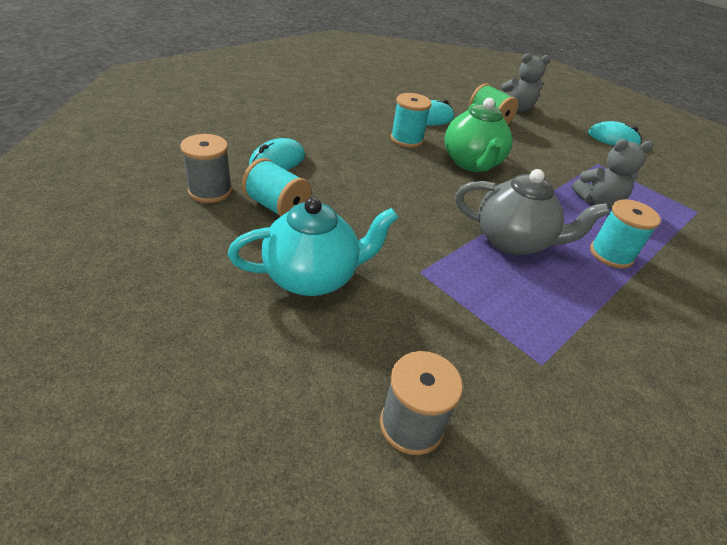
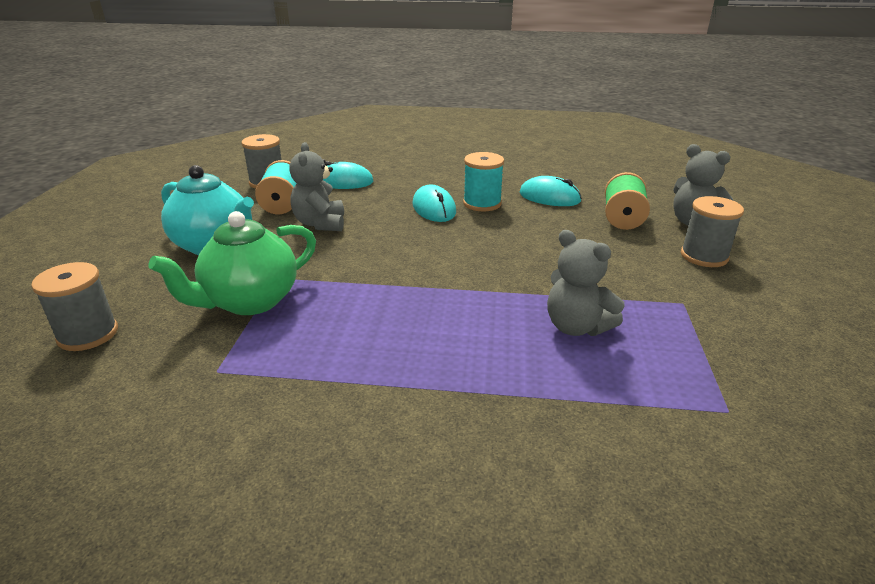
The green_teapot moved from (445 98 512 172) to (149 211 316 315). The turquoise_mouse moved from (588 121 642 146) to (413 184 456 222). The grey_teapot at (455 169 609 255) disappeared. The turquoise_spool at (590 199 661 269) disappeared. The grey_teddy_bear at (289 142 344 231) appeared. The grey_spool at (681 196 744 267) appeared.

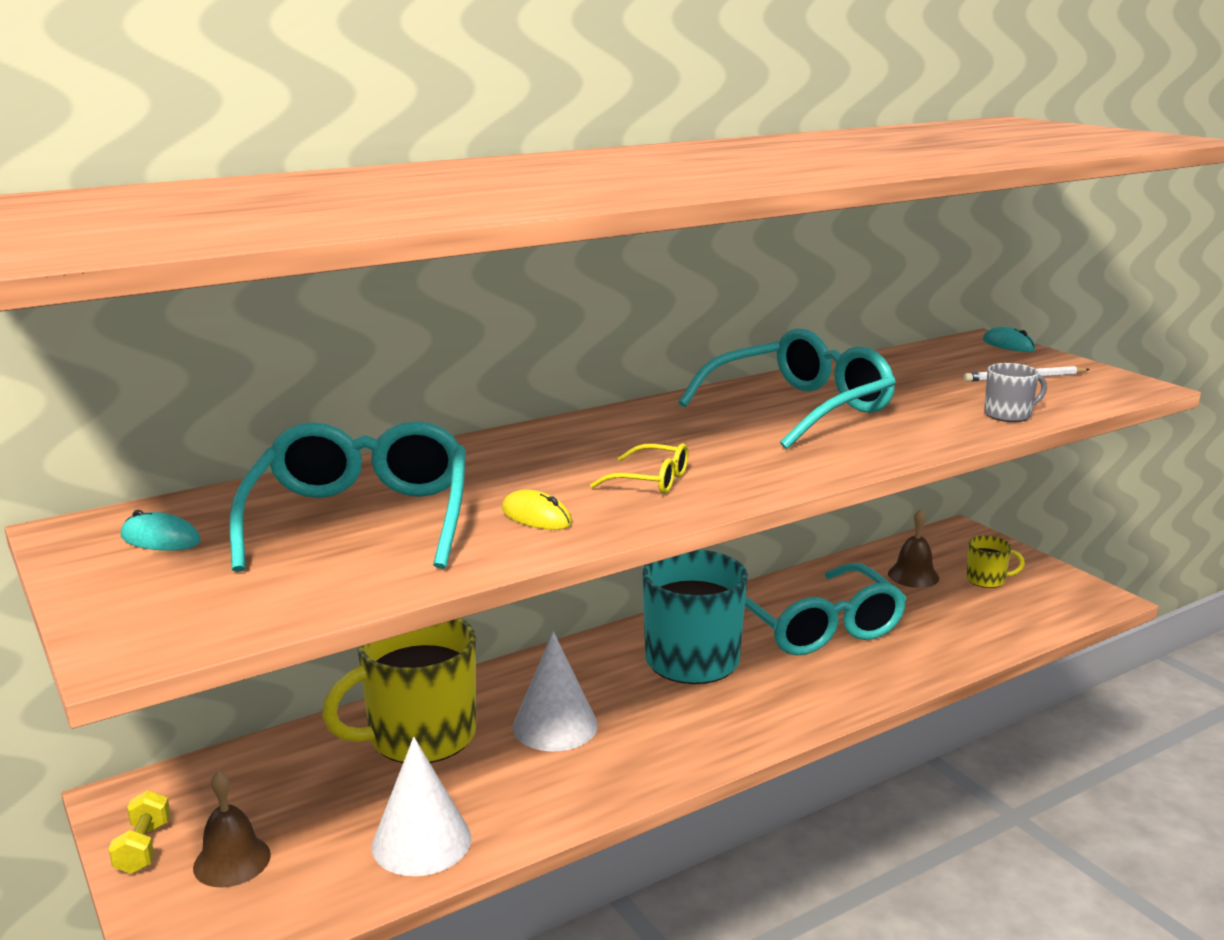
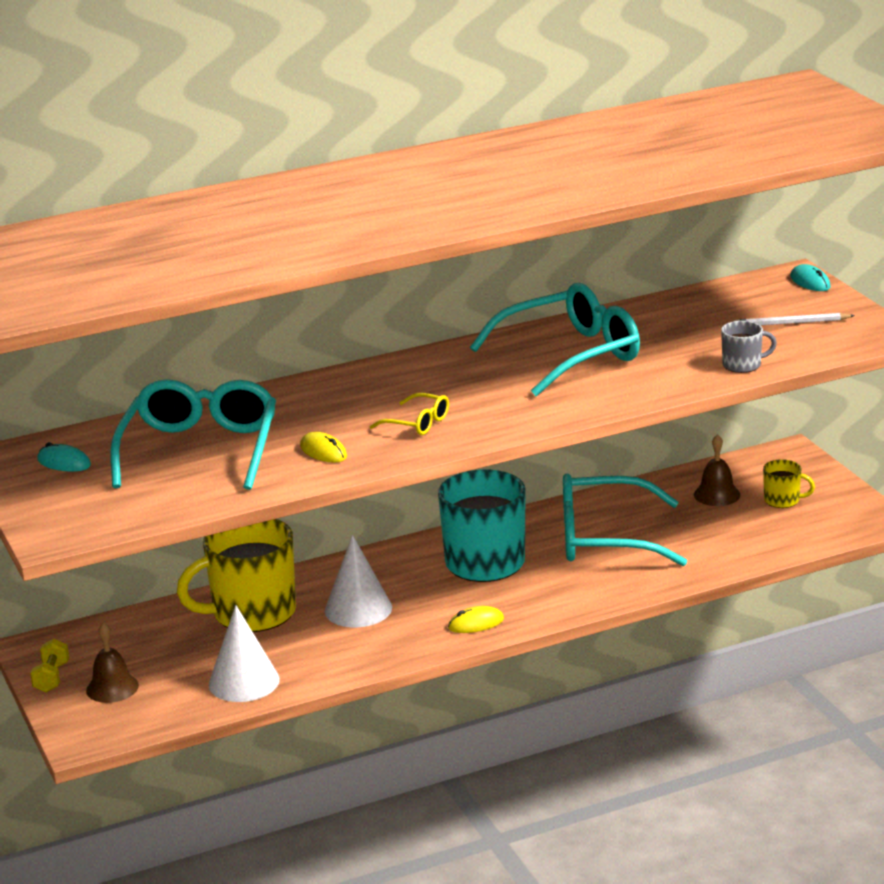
The turquoise_glasses at (745 563 907 655) turned 105 degrees clockwise. The yellow_mouse at (448 606 504 633) appeared.

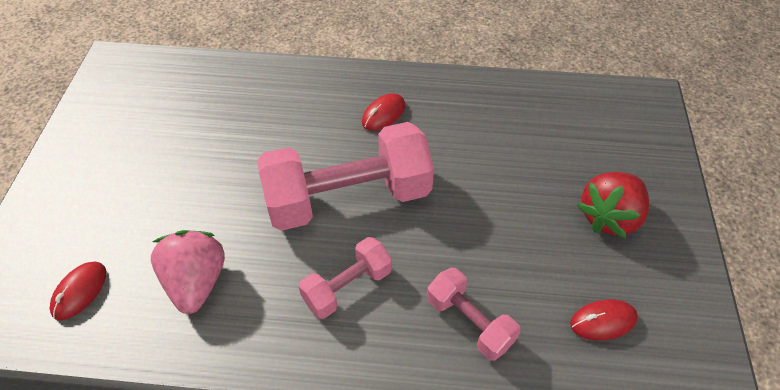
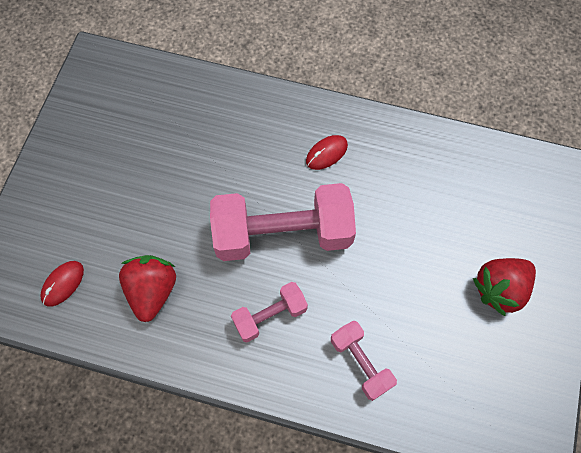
The pink_strawberry at (151 230 225 314) became the red_strawberry at (119 255 176 322). The red_mouse at (570 300 638 341) disappeared.

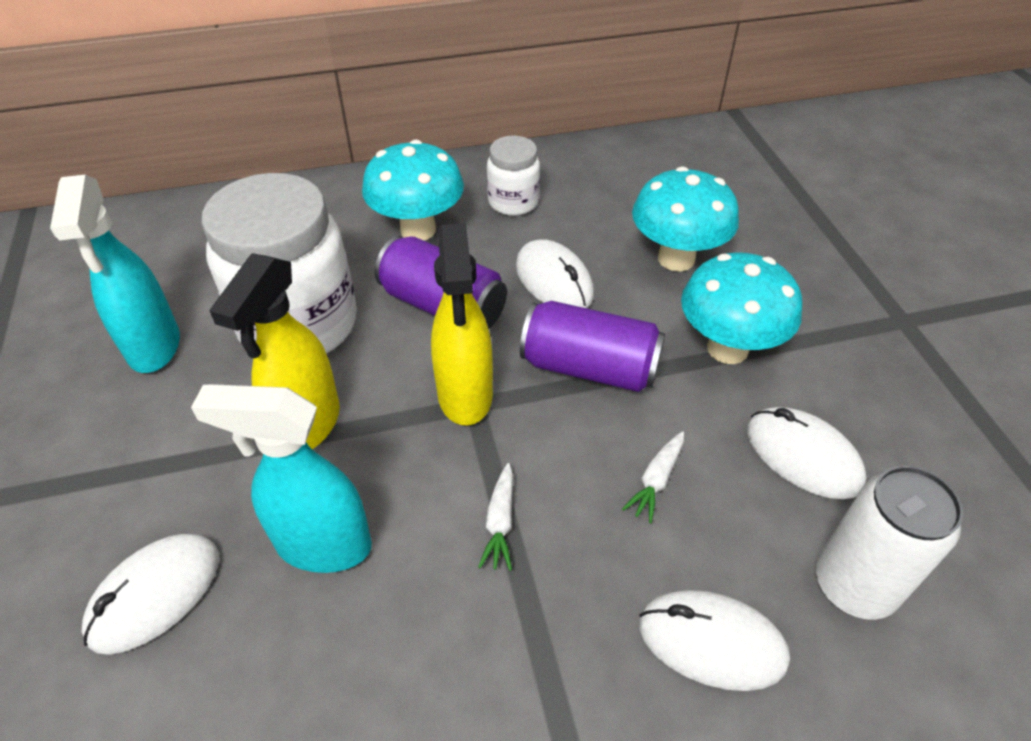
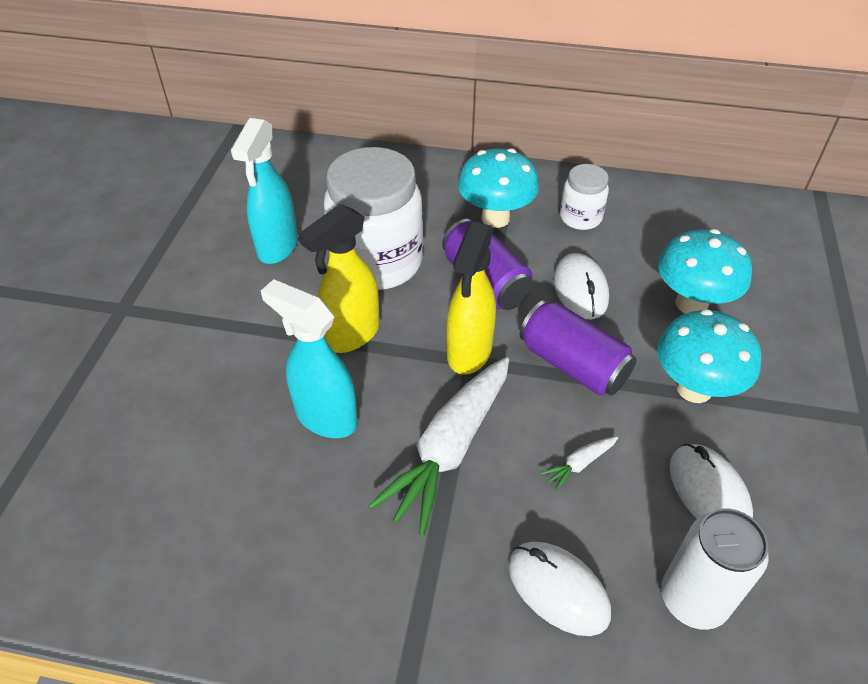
The white_carrot at (478 463 513 571) changed to 2.43 times the size. The white_mouse at (81 534 219 655) disappeared.

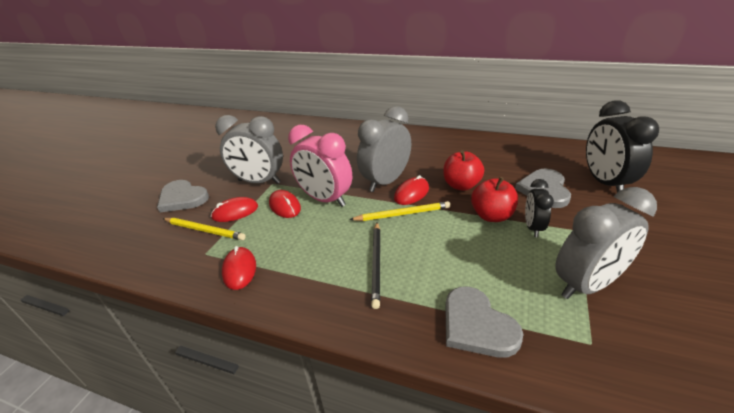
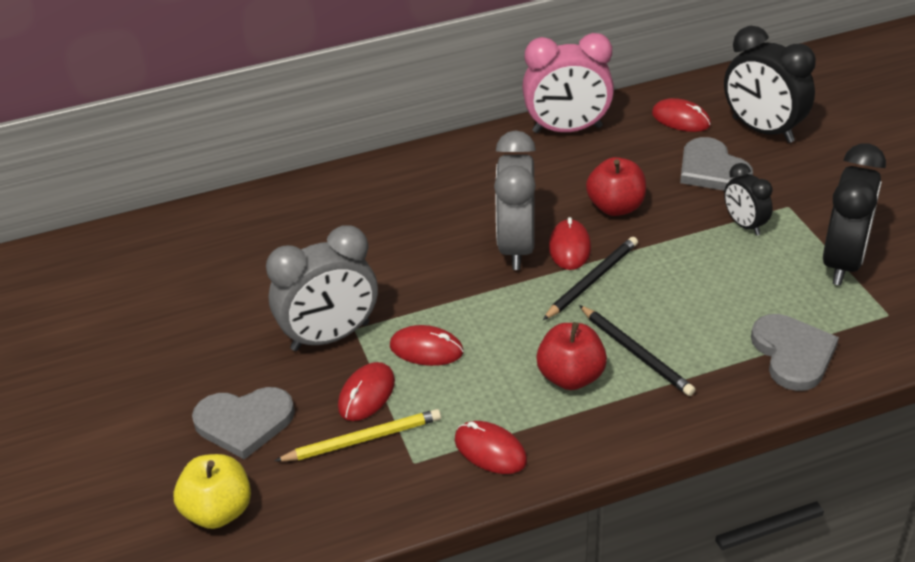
The pink_clock moved from (288 125 352 207) to (522 33 614 133). The red_apple moved from (471 177 518 222) to (536 322 607 390). The grey_clock at (555 187 657 299) became the black_clock at (823 143 886 286). The yellow_pencil at (349 201 450 221) became the black_pencil at (543 237 638 320). The grey_heart at (445 286 523 358) turned 120 degrees counterclockwise. The red_mouse at (652 98 711 132) appeared. The yellow_apple at (173 454 251 529) appeared.

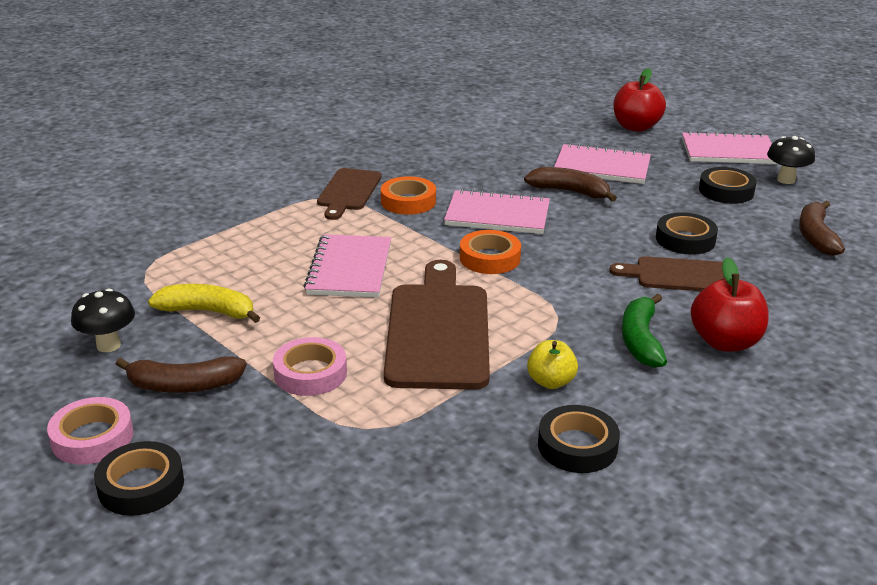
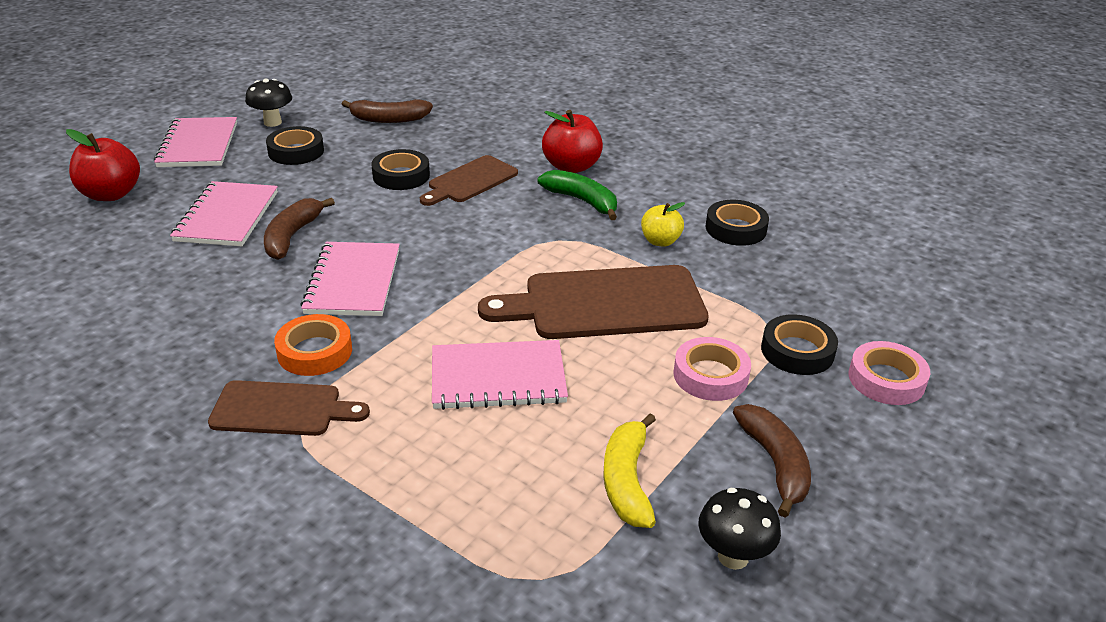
The orange_tape at (460 230 521 274) disappeared. The brown_cutting_board at (609 256 724 291) turned 45 degrees clockwise. The green_banana at (622 294 667 368) turned 135 degrees counterclockwise. The pink_tape moved from (47 397 134 465) to (849 341 930 405). The black_tape moved from (94 441 184 516) to (761 314 838 375).

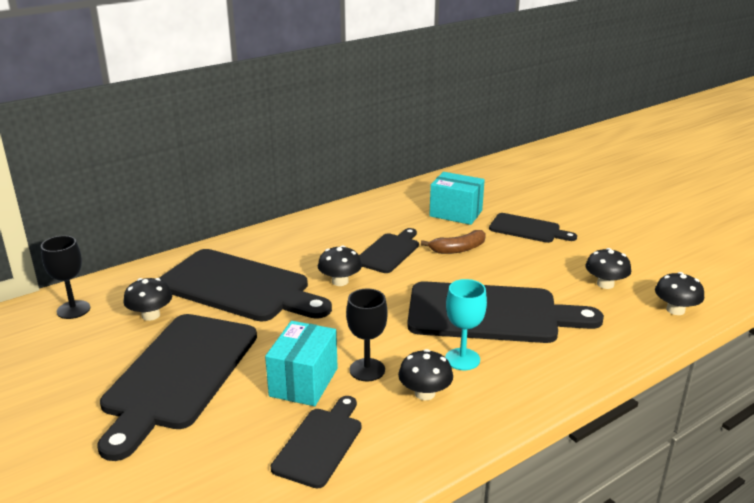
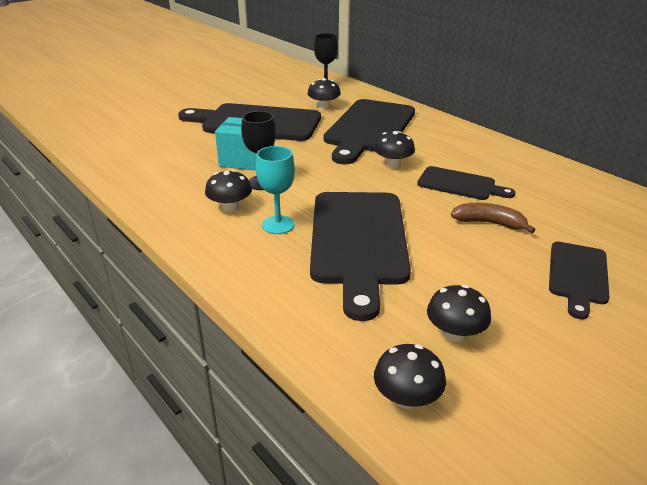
The turquoise_box at (429 172 485 225) disappeared. The brown_banana at (421 230 486 254) turned 135 degrees clockwise. The black_cutting_board at (271 396 362 489) disappeared.

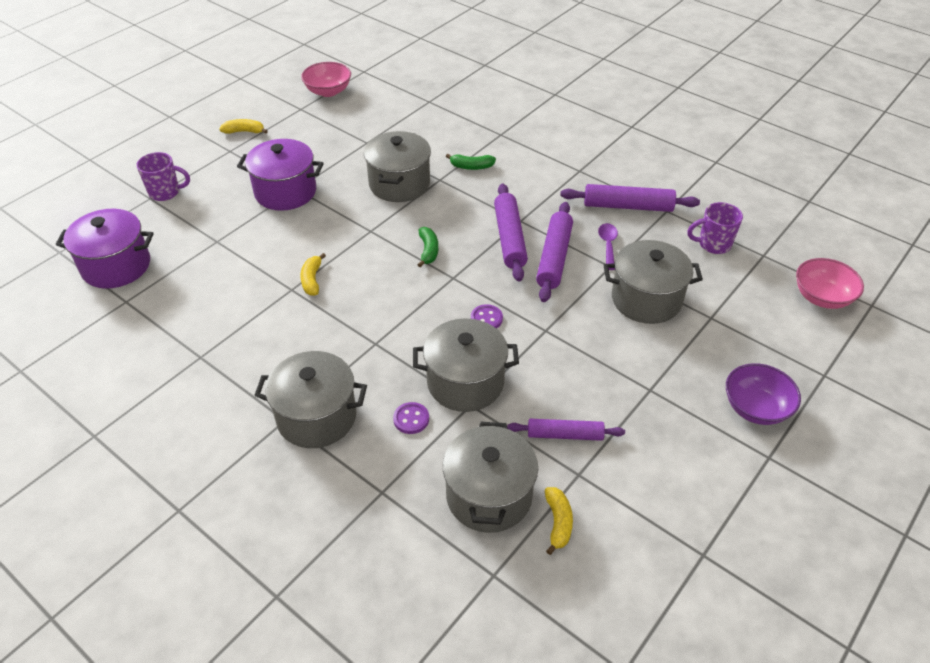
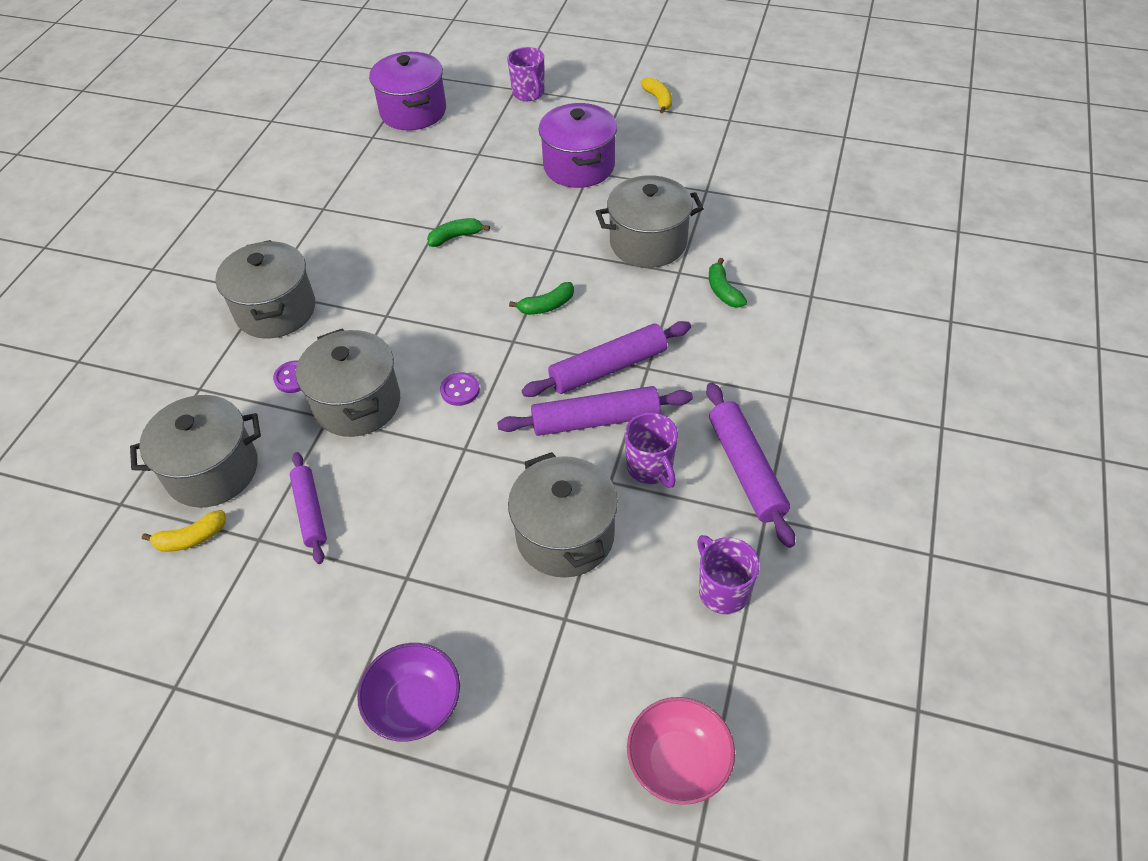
The pink_bowl at (301 62 351 97) disappeared. The purple_spoon at (598 223 618 270) was replaced by the purple_mug at (625 412 678 488). The yellow_banana at (300 253 326 296) became the green_banana at (427 218 490 247).

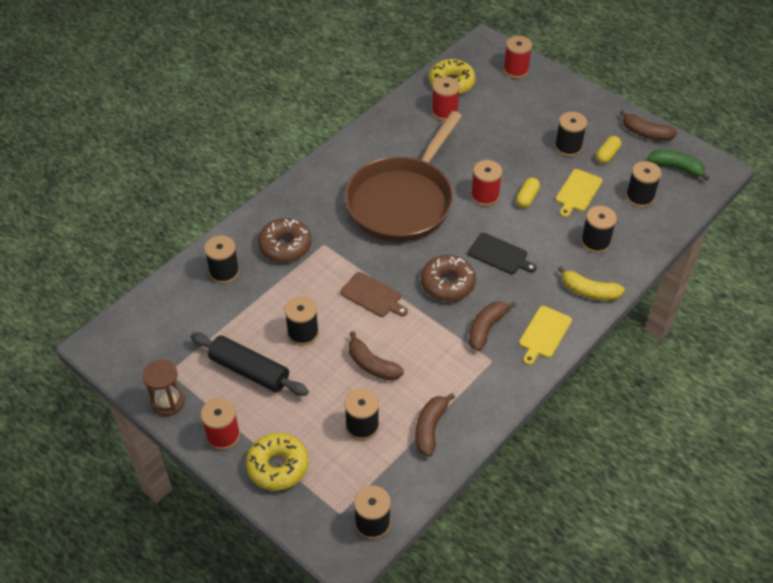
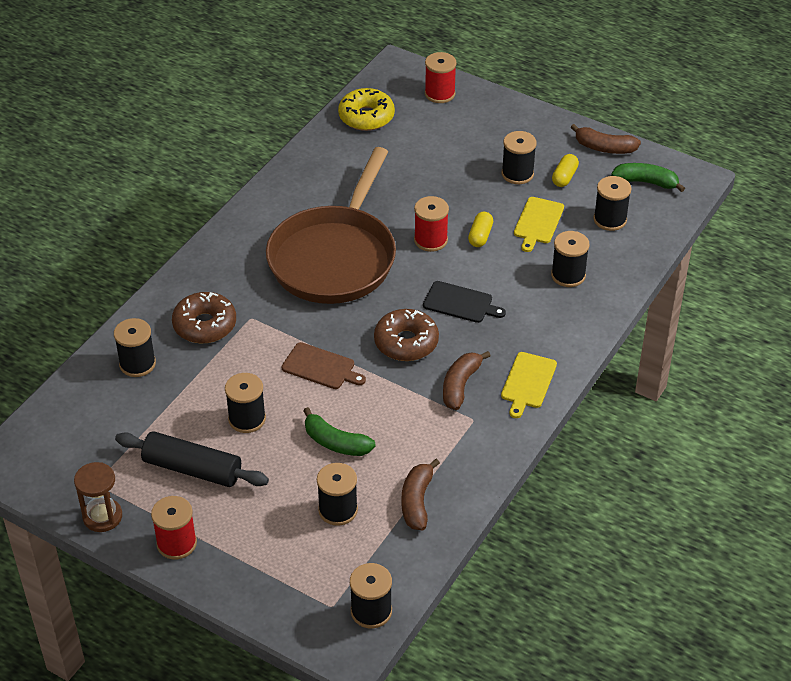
The red_spool at (432 77 460 121) disappeared. The yellow_banana at (558 266 625 301) disappeared. The brown_banana at (349 331 404 381) became the green_banana at (303 407 376 456). The yellow_donut at (246 433 308 491) disappeared.

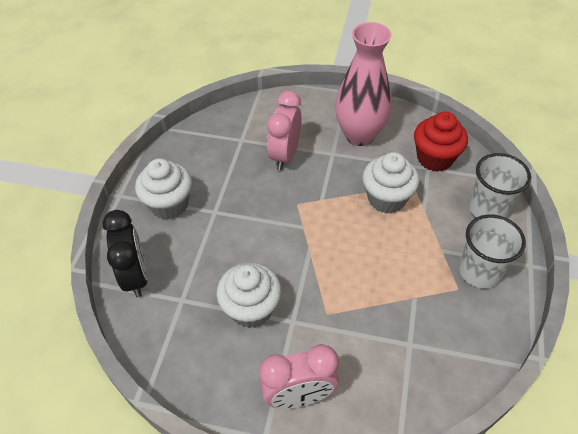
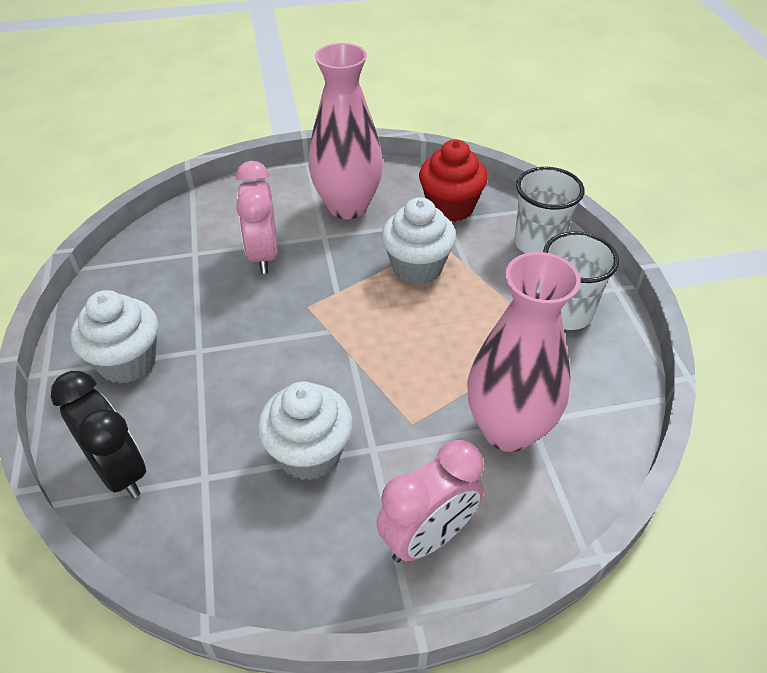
The pink_vase at (467 252 581 452) appeared.

